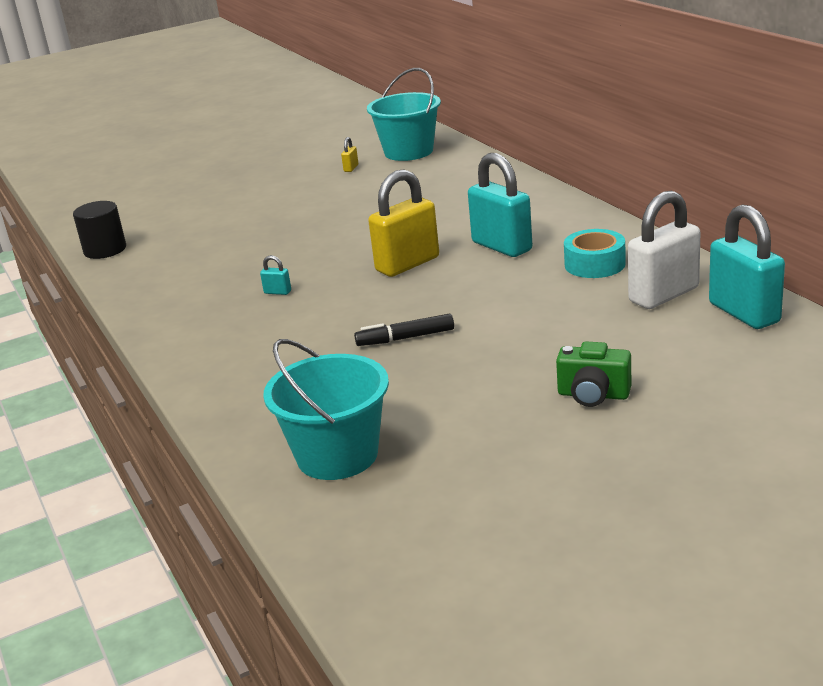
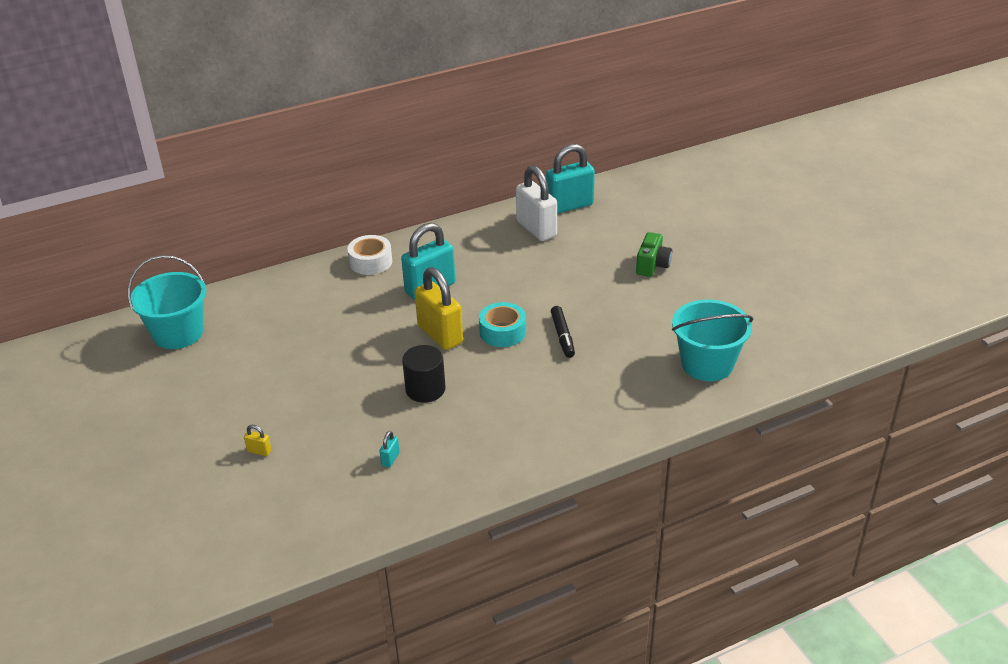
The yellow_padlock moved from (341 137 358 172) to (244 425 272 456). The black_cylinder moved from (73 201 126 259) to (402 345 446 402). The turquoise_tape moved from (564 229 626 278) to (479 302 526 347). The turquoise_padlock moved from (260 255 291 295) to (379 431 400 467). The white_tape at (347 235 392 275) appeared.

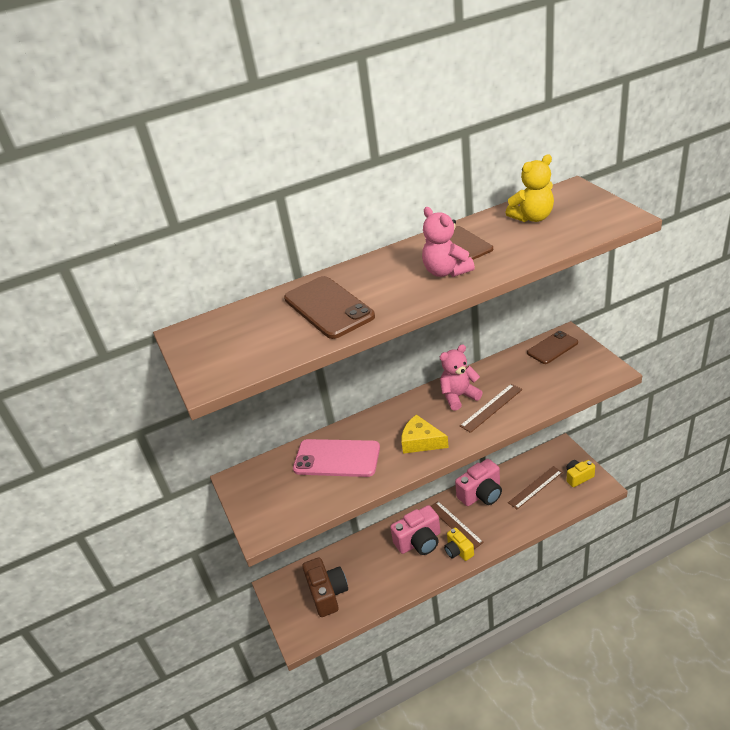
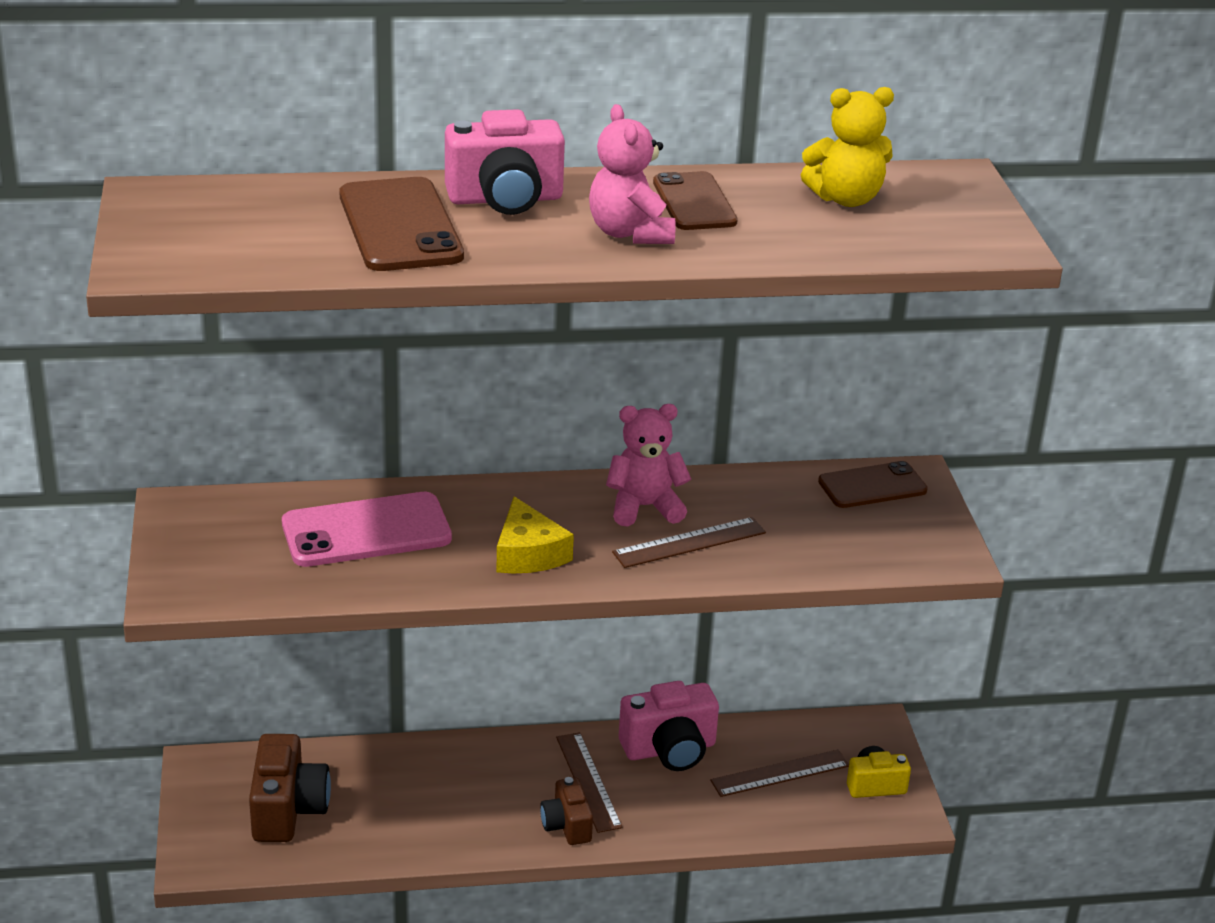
The yellow_cheese at (401 414 449 454) turned 150 degrees counterclockwise. The pink_phone at (293 439 380 477) turned 45 degrees counterclockwise. The pink_camera moved from (390 505 440 555) to (445 109 565 215). The yellow_camera at (444 528 474 561) became the brown_camera at (540 777 593 845).

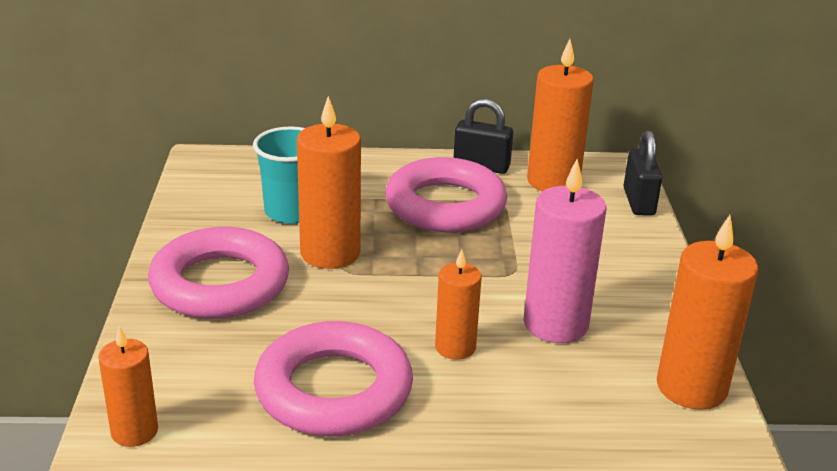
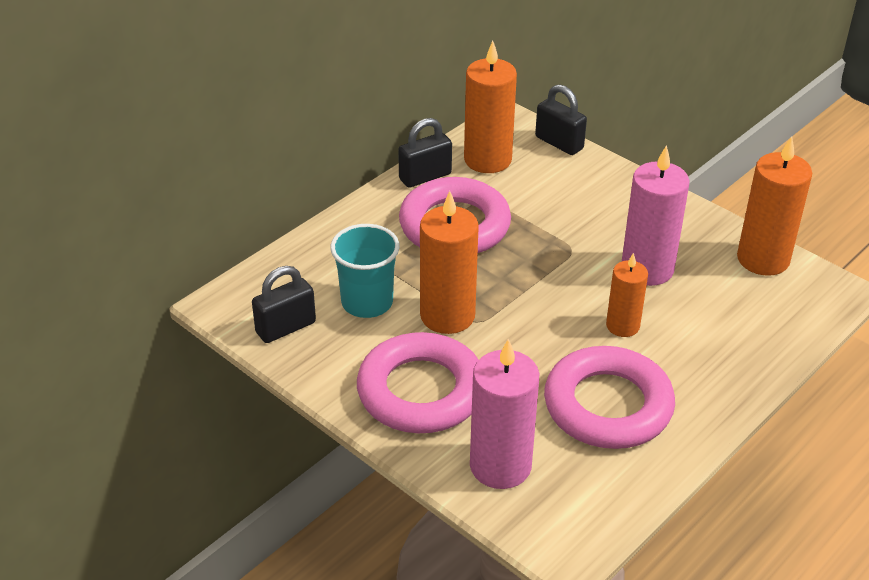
The orange_candle at (98 326 158 447) disappeared. The black_padlock at (252 266 316 343) appeared. The pink_candle at (470 339 539 489) appeared.

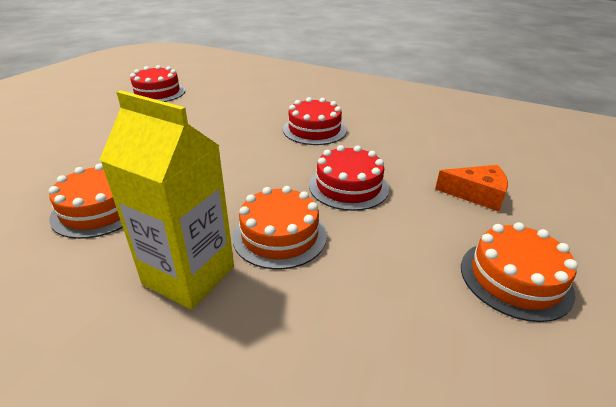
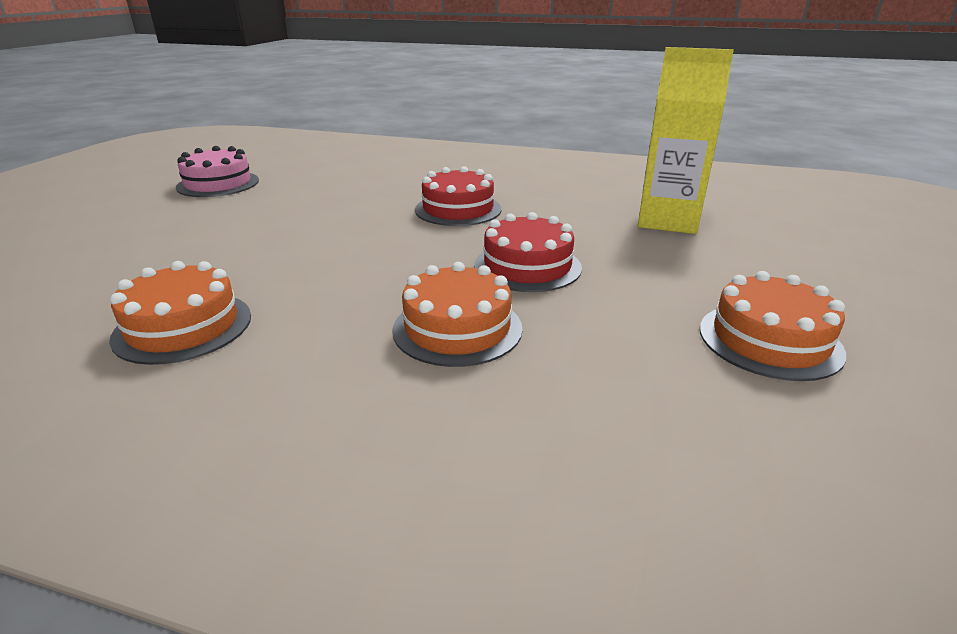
The red_cake at (130 65 185 102) became the pink_cake at (176 146 259 197). The yellow_carton moved from (100 90 234 310) to (638 47 734 234). The orange_cheese at (435 165 508 212) disappeared.

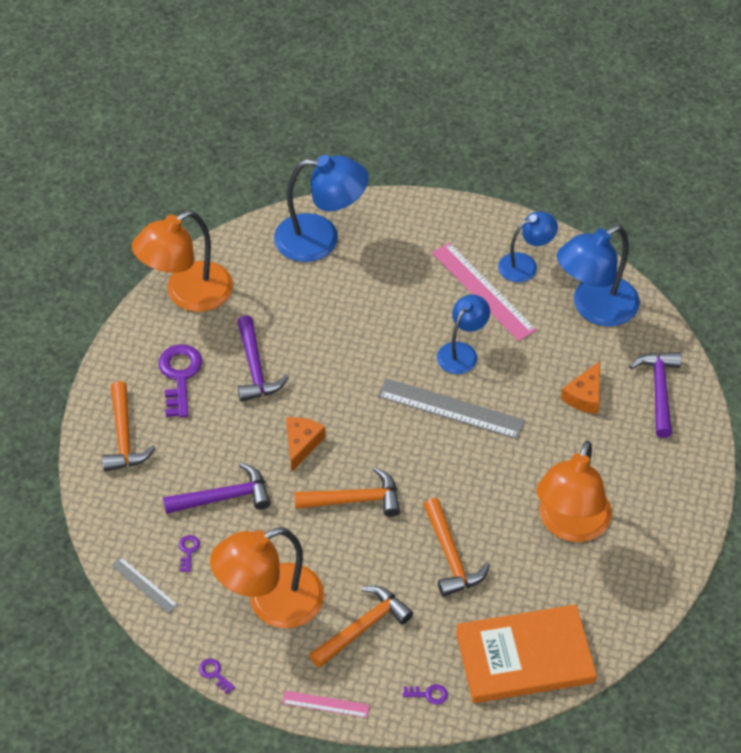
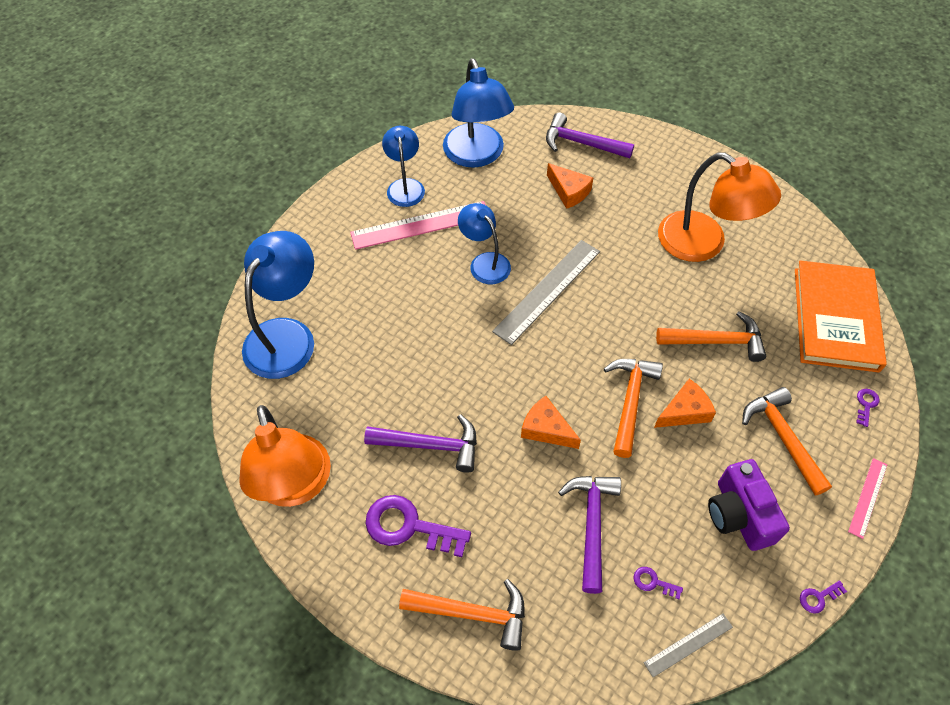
The orange_lamp at (210 527 324 628) was replaced by the purple_camera at (708 459 790 551). The orange_cheese at (654 379 716 428) appeared.

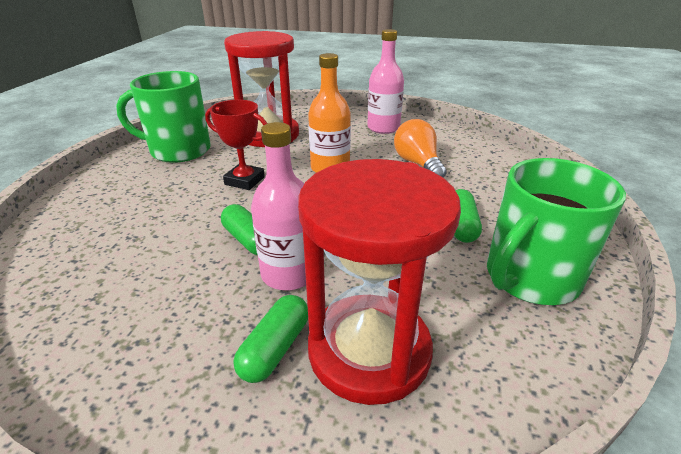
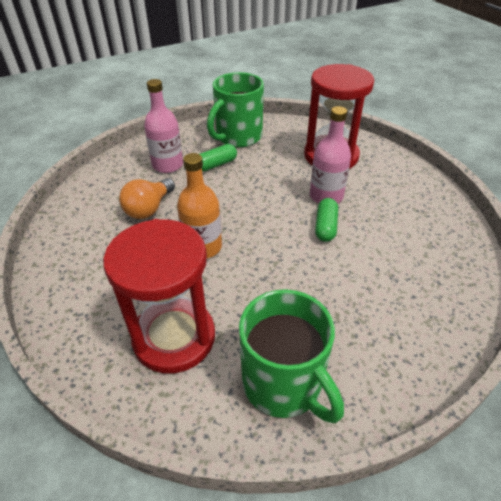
The pink_bottle moved from (367 29 404 134) to (144 79 183 173). The red_trophy at (205 100 268 190) disappeared. The green_mug at (487 158 626 305) turned 120 degrees clockwise. The green_capsule at (234 295 308 383) disappeared.

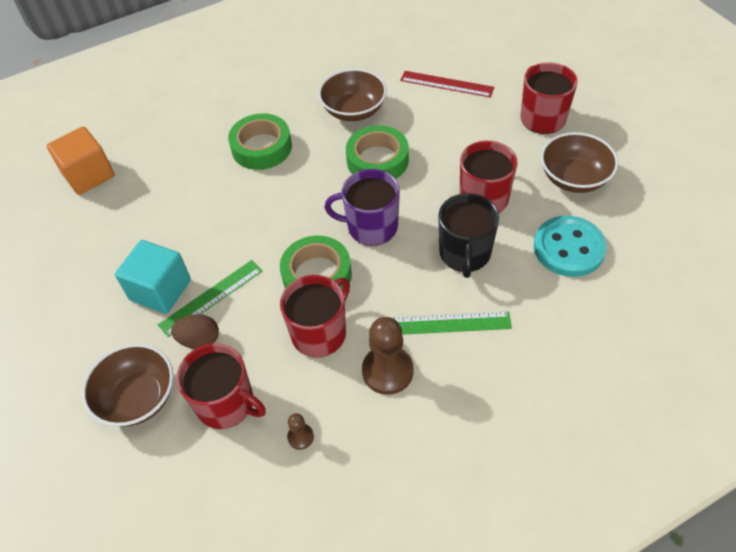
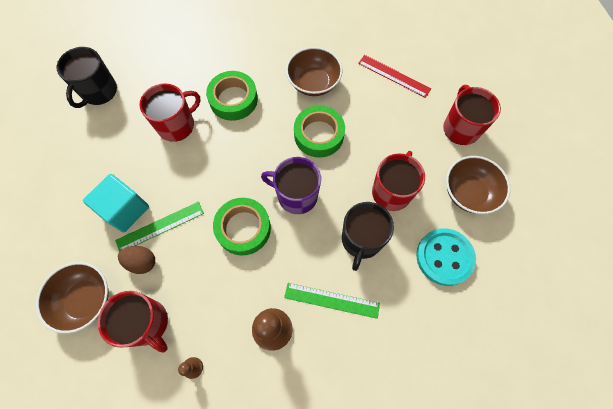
The orange_cube at (47 127 114 195) was replaced by the black_mug at (57 47 117 108). The red_mug moved from (280 275 350 358) to (140 83 201 142).

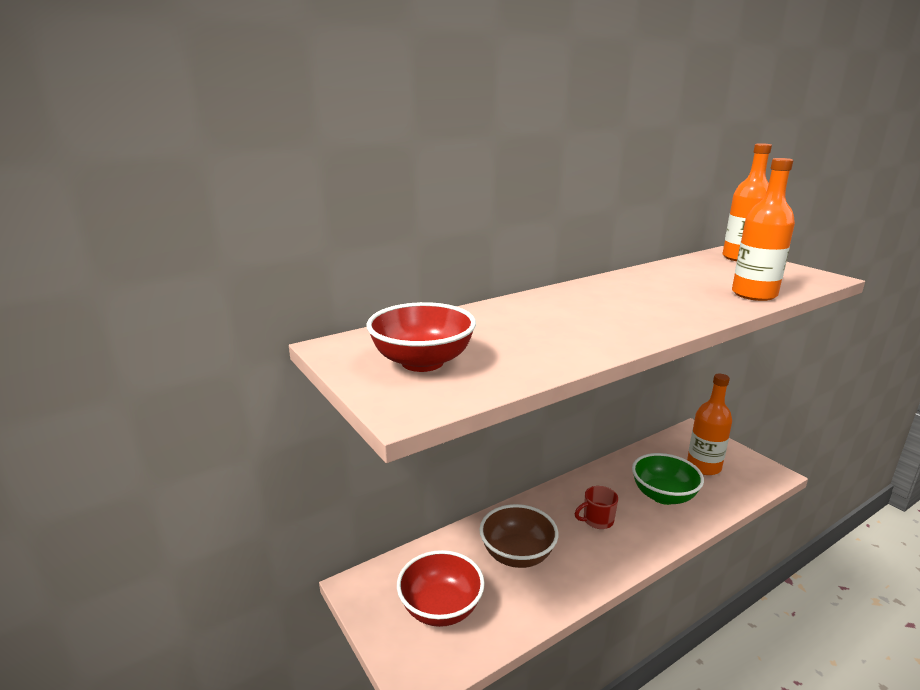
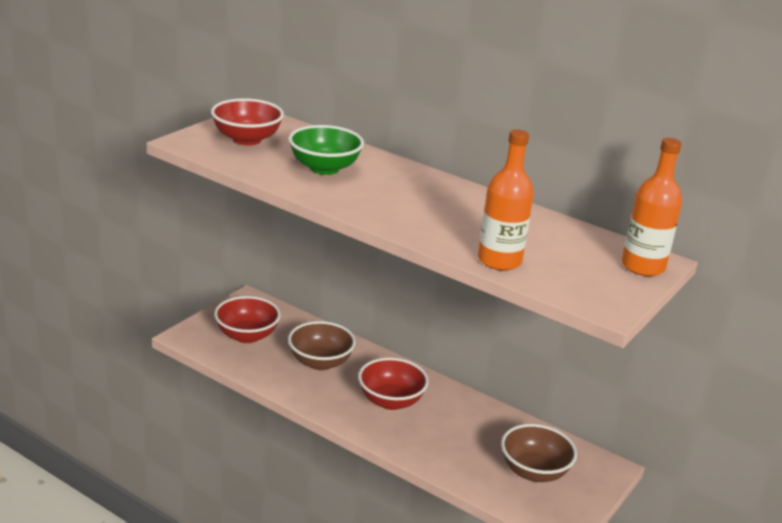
The orange_bottle at (687 374 732 475) was replaced by the brown_bowl at (501 424 577 482). The green_bowl moved from (632 453 704 505) to (288 125 364 175). The red_mug at (575 486 618 529) was replaced by the red_bowl at (358 357 429 410).

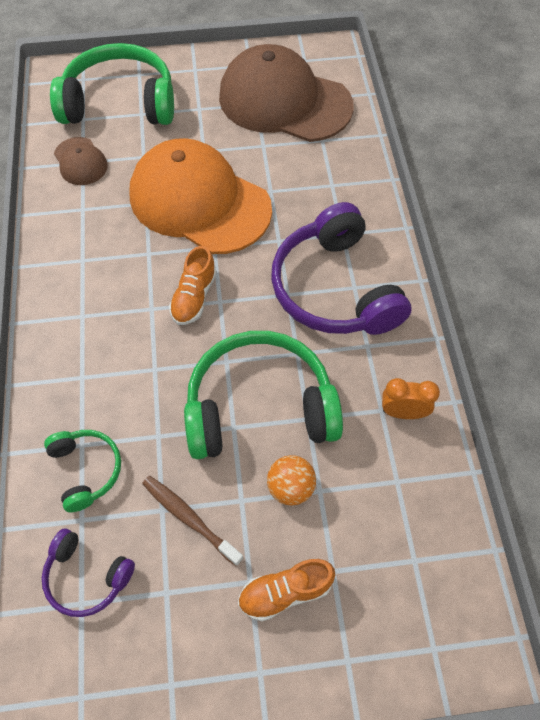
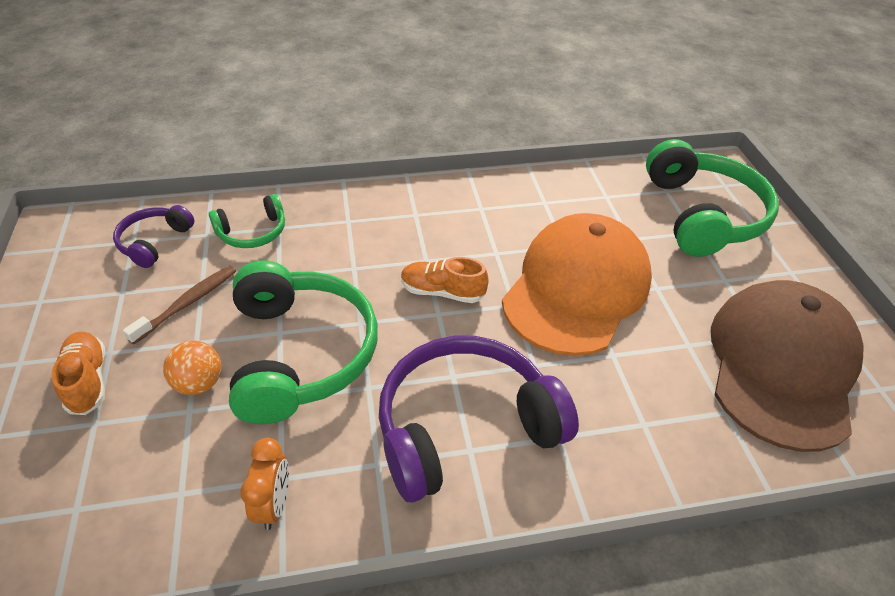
The brown_cap at (54 137 108 185) disappeared.

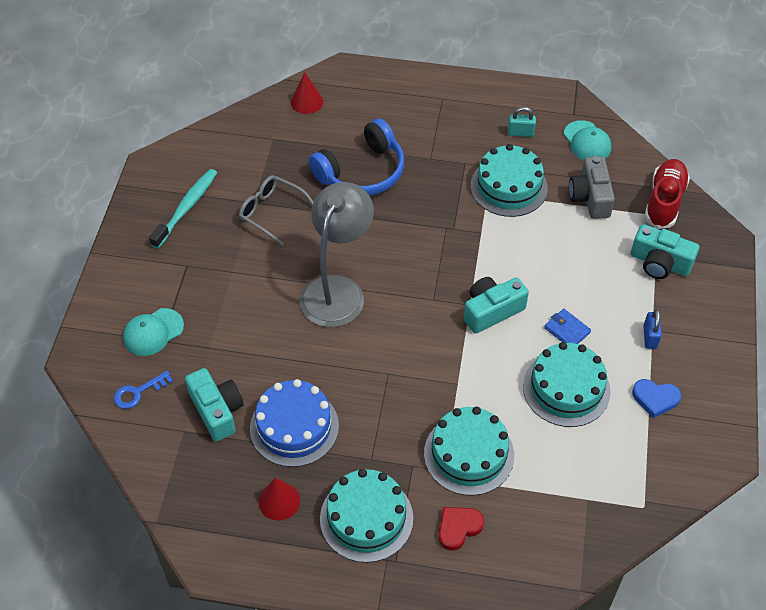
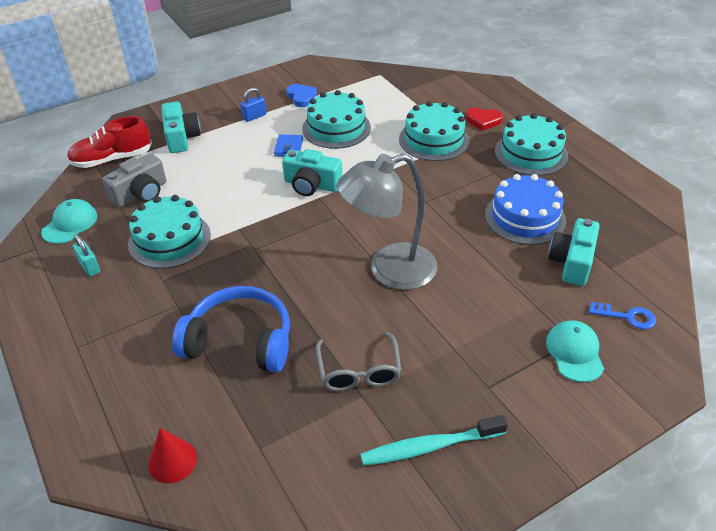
The turquoise_cap at (123 308 184 356) turned 105 degrees counterclockwise. The red_cone at (259 477 300 521) disappeared.

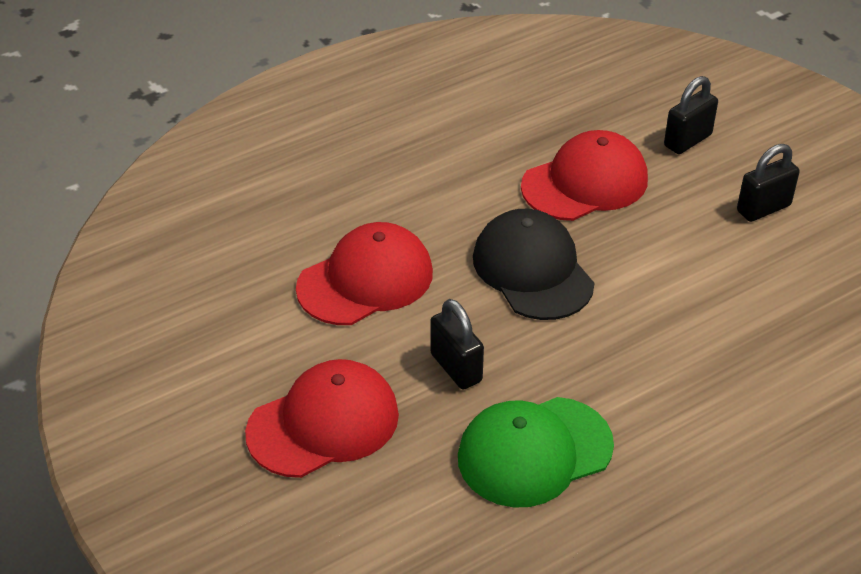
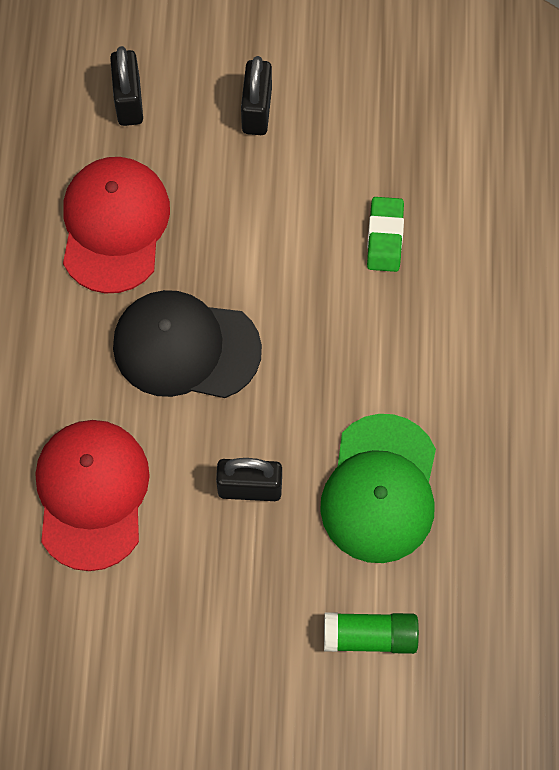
The red_cap at (245 359 399 478) disappeared. The green_eraser at (367 197 404 272) appeared. The green_glue_stick at (324 612 419 654) appeared.

